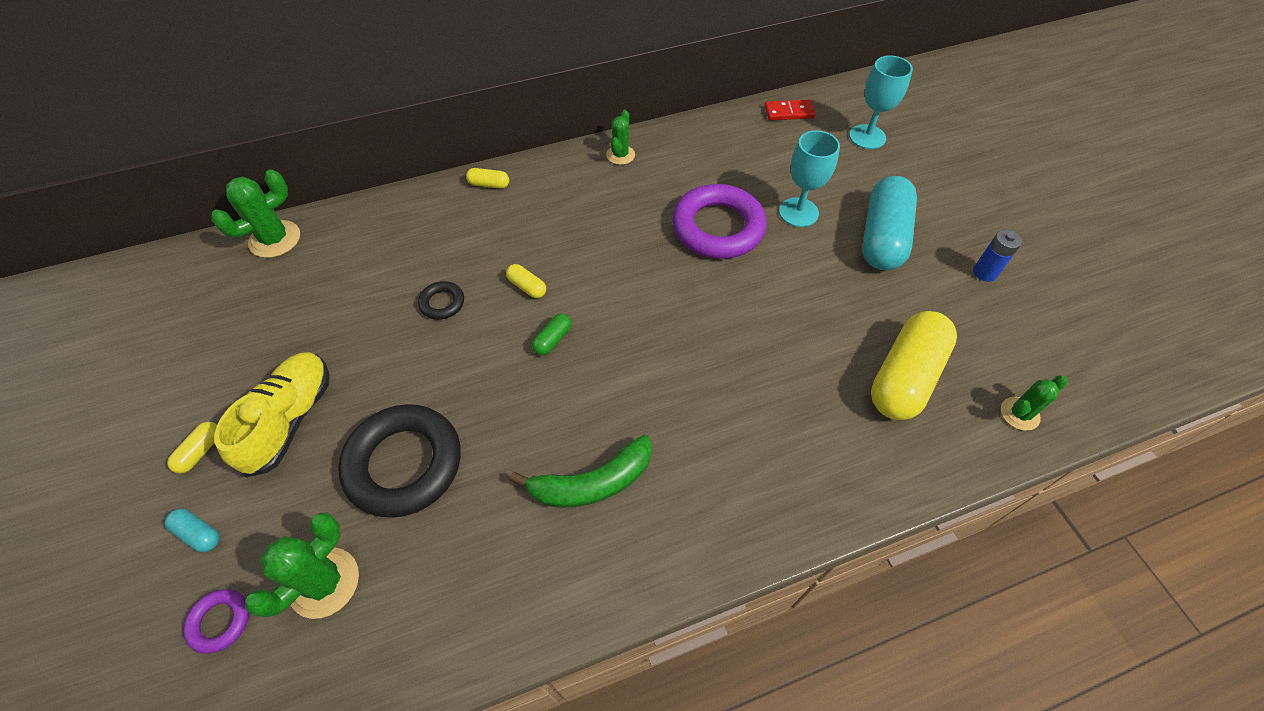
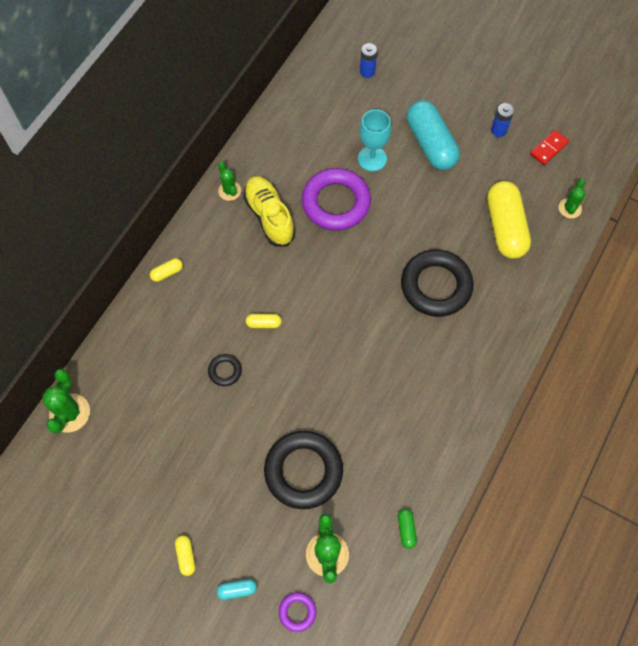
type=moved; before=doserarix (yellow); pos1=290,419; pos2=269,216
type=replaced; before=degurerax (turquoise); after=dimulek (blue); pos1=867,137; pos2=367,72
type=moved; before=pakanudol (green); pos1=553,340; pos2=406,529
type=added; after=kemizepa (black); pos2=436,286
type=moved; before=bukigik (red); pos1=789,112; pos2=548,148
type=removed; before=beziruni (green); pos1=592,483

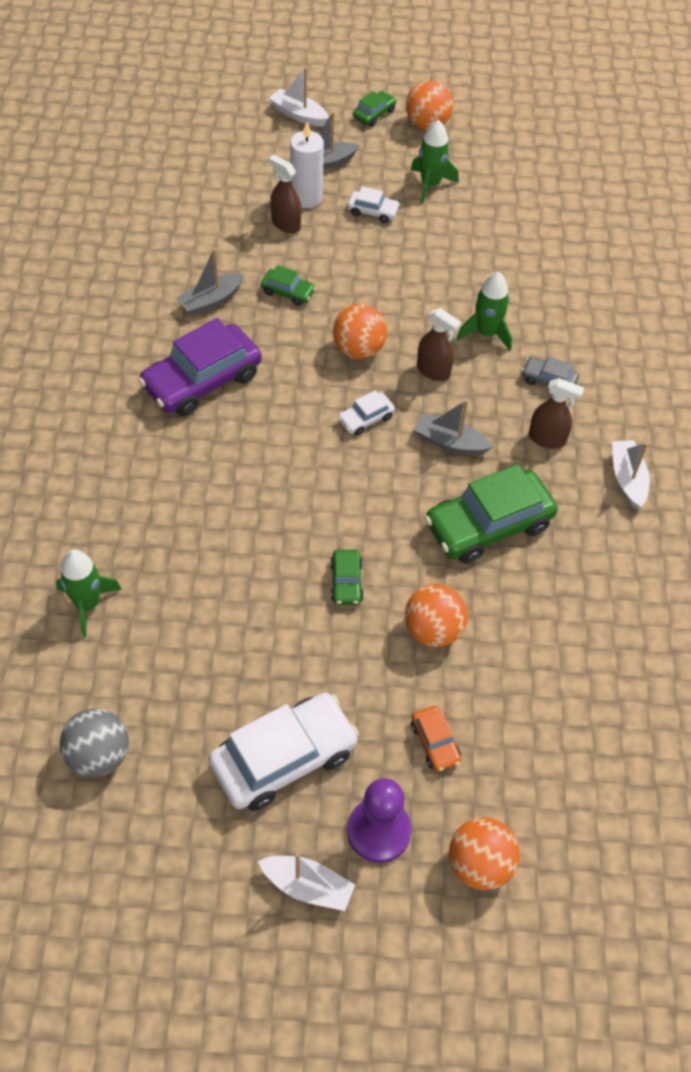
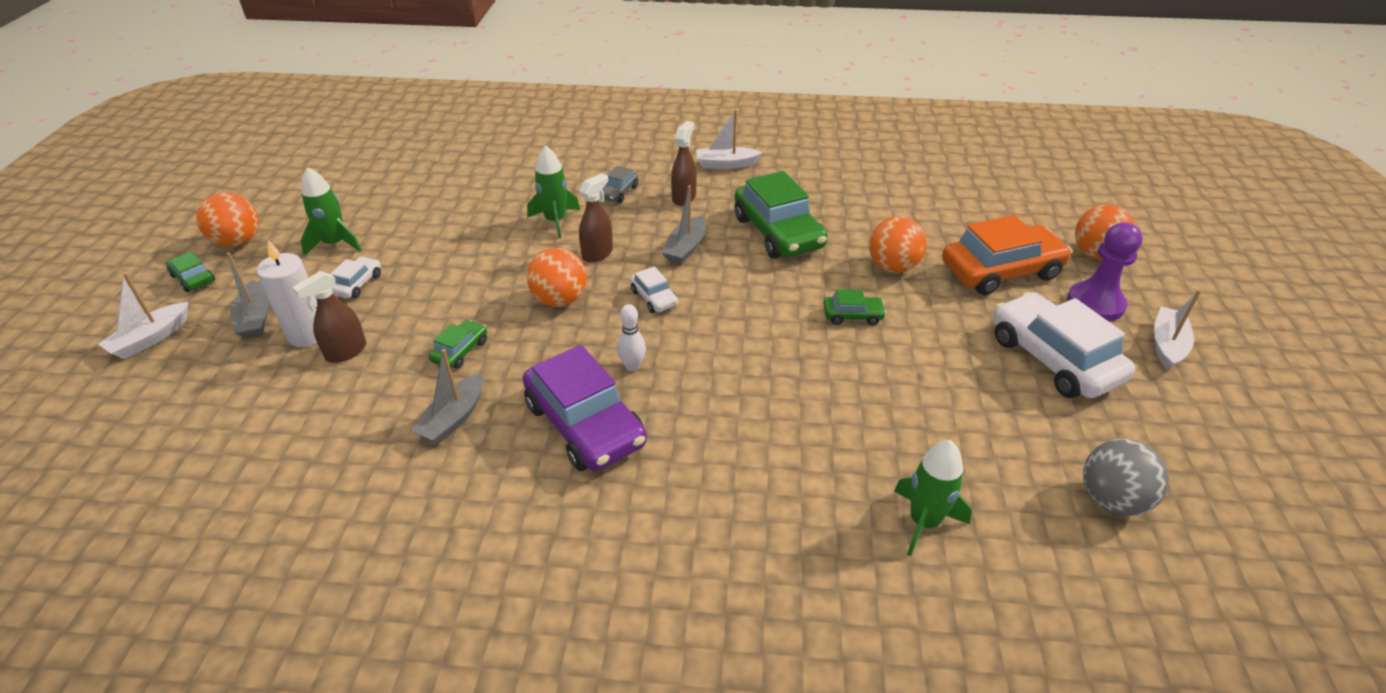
type=turned; before=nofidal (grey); pos1=211,300; pos2=453,418; turn=60
type=added; after=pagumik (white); pos2=632,366
type=resized; before=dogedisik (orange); pos1=435,742; pos2=1001,271; scale=2.14

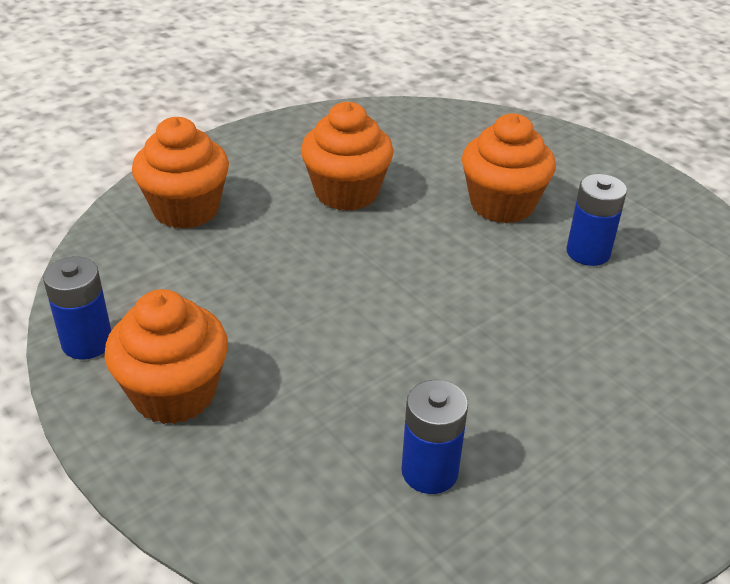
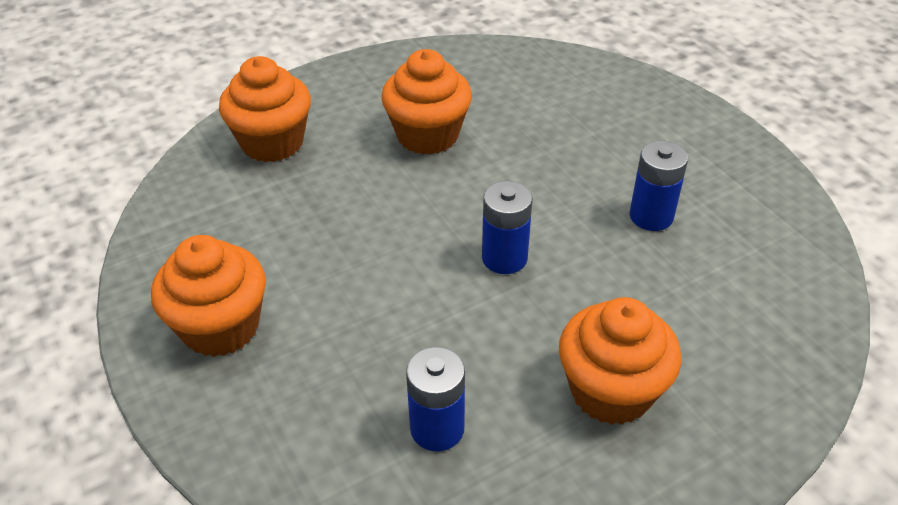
type=moved; before=dimulek (blue); pos1=87,342; pos2=504,258
type=moved; before=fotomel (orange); pos1=502,204; pos2=611,391

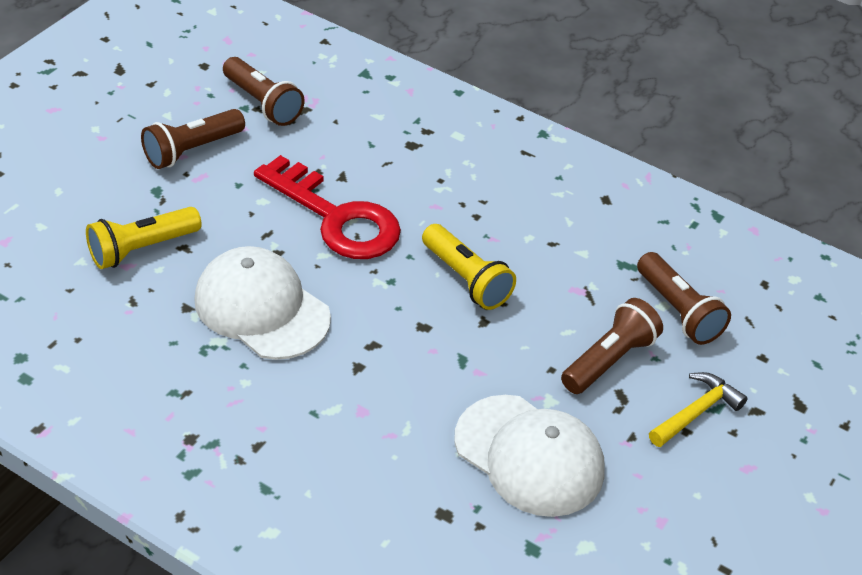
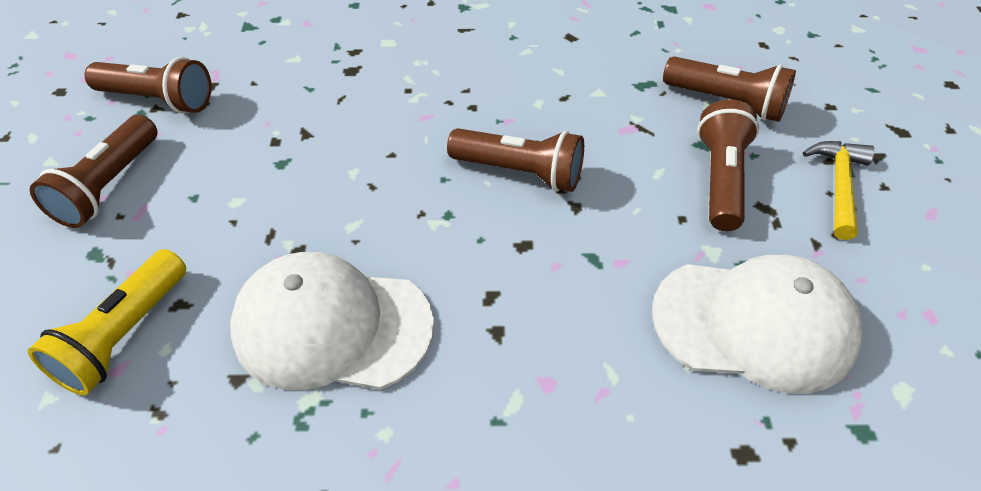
type=recoloured; before=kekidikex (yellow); after=kekidikex (brown); pos1=466,279; pos2=520,172
type=removed; before=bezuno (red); pos1=336,217

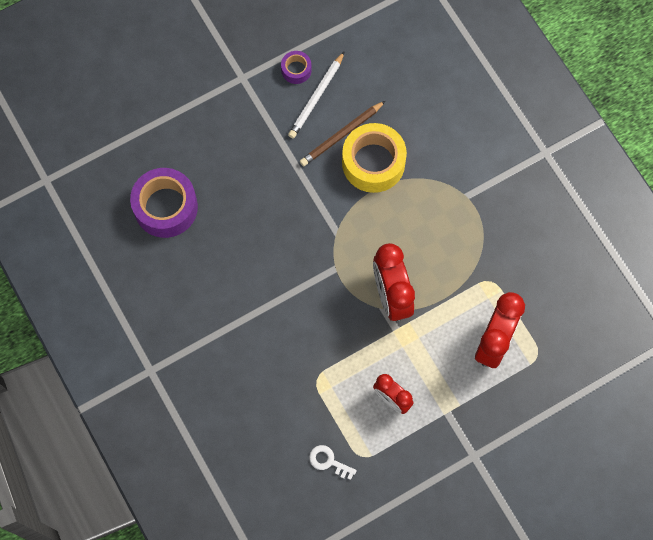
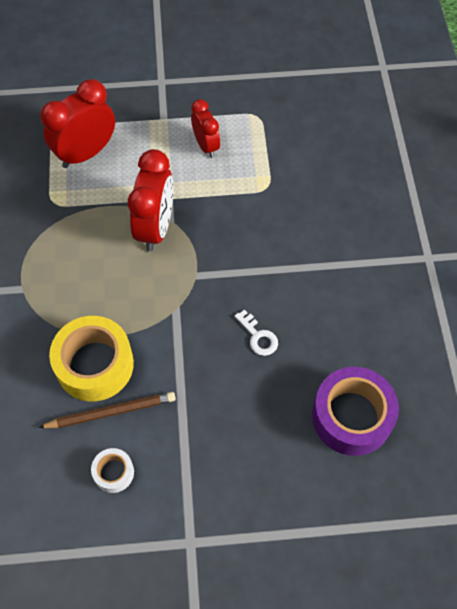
type=replaced; before=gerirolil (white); after=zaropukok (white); pos1=316,97; pos2=114,472
type=moved; before=bezuno (white); pos1=328,461; pos2=258,336
type=removed; before=zaropukok (purple); pos1=296,70

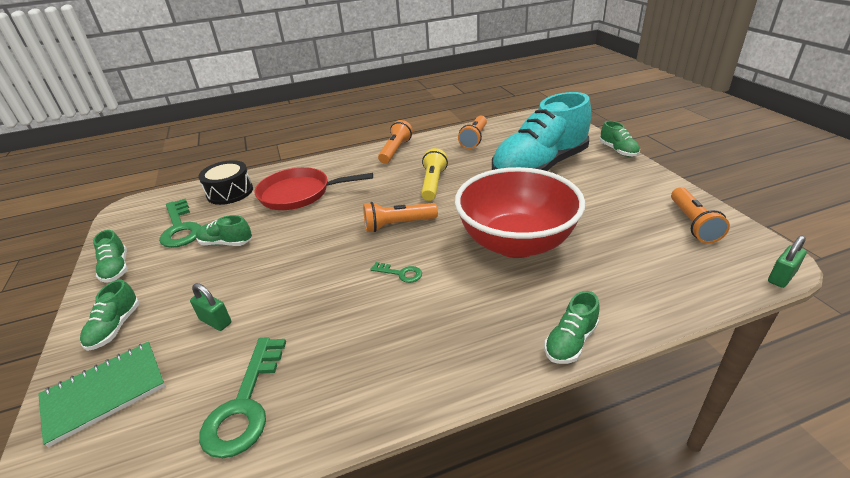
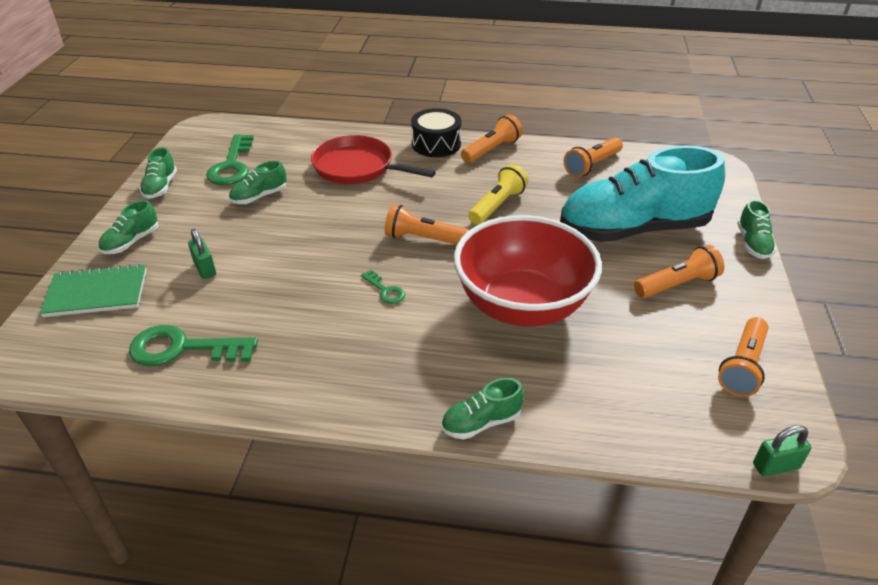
type=turned; before=bezuno (green); pos1=245,405; pos2=182,348; turn=60
type=turned; before=doserarix (green); pos1=226,243; pos2=259,197; turn=-75
type=moved; before=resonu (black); pos1=230,192; pos2=436,144
type=added; after=kekidikex (orange); pos2=677,284

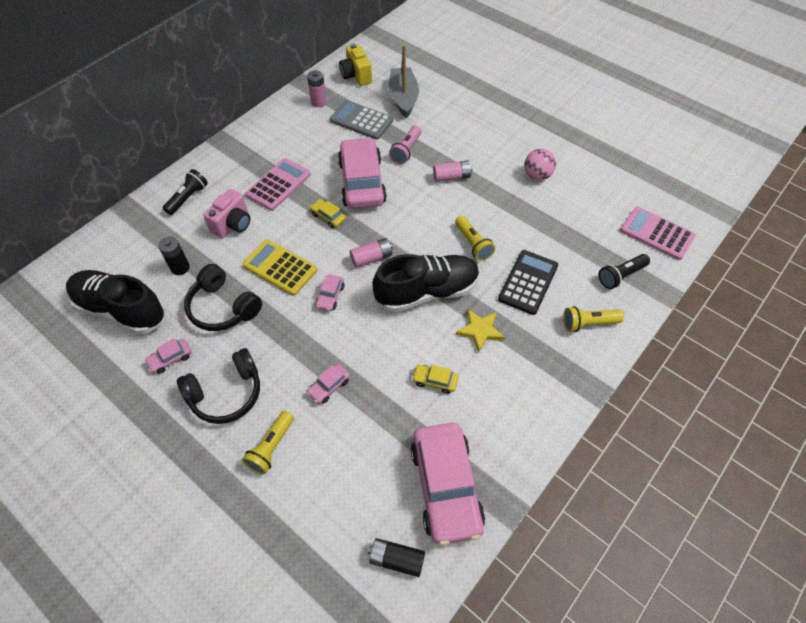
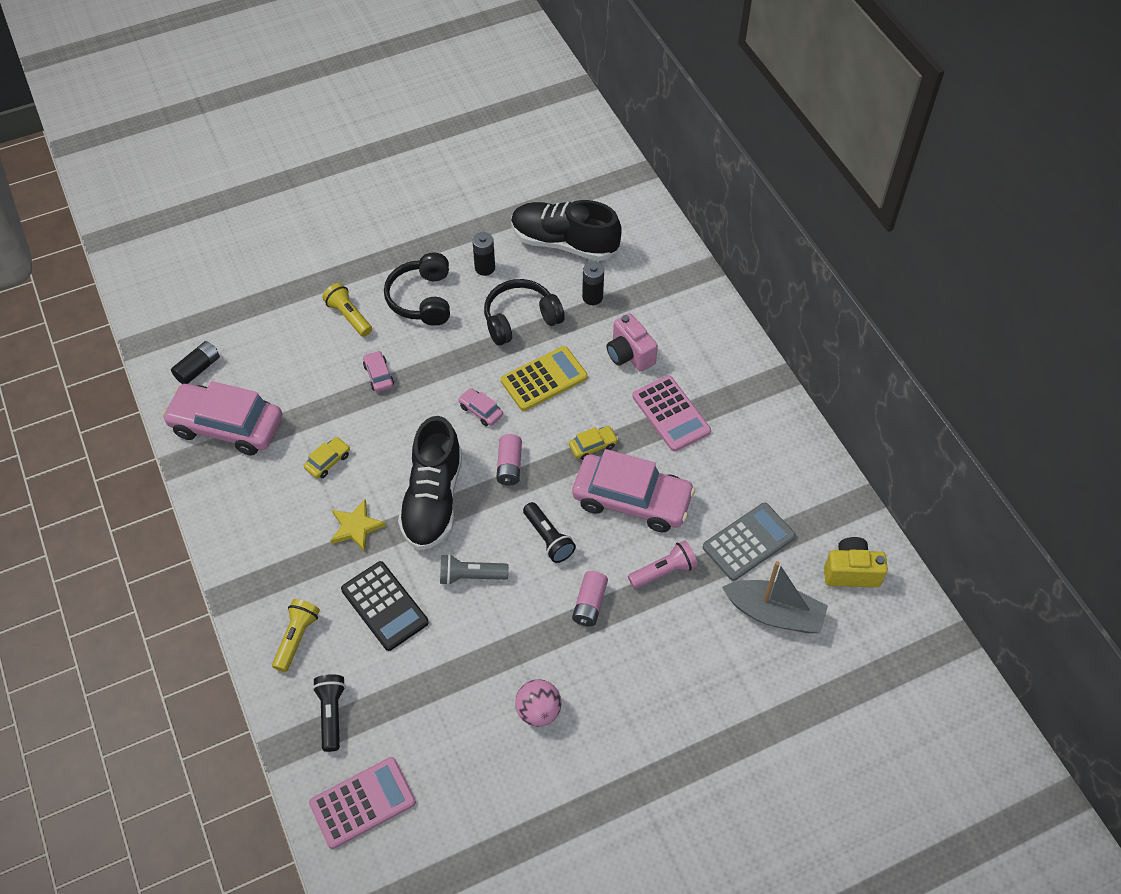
type=recoloured; before=kekidikex (yellow); after=kekidikex (grey); pos1=473,244; pos2=470,576
type=replaced; before=dogedisik (pink); after=dimulek (black); pos1=170,359; pos2=485,268
type=turned; before=doserarix (black); pos1=121,310; pos2=564,243; turn=-120
type=moved; before=kekidikex (black); pos1=188,198; pos2=548,538
type=turned; before=kekidikex (pink); pos1=406,151; pos2=664,571; turn=105
type=removed; before=dimulek (pink); pos1=318,102

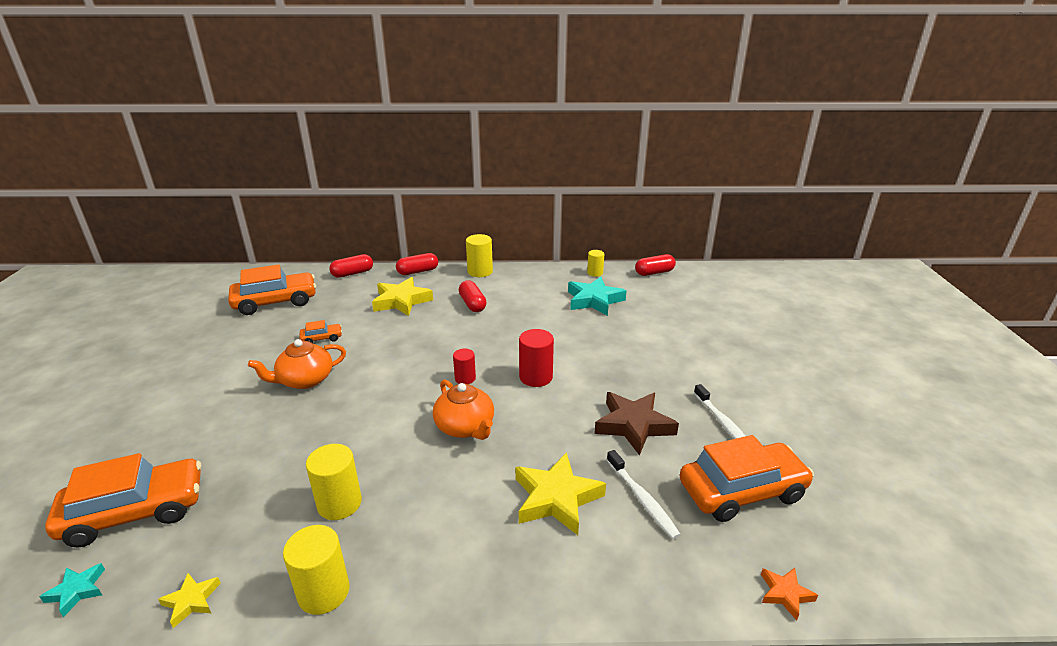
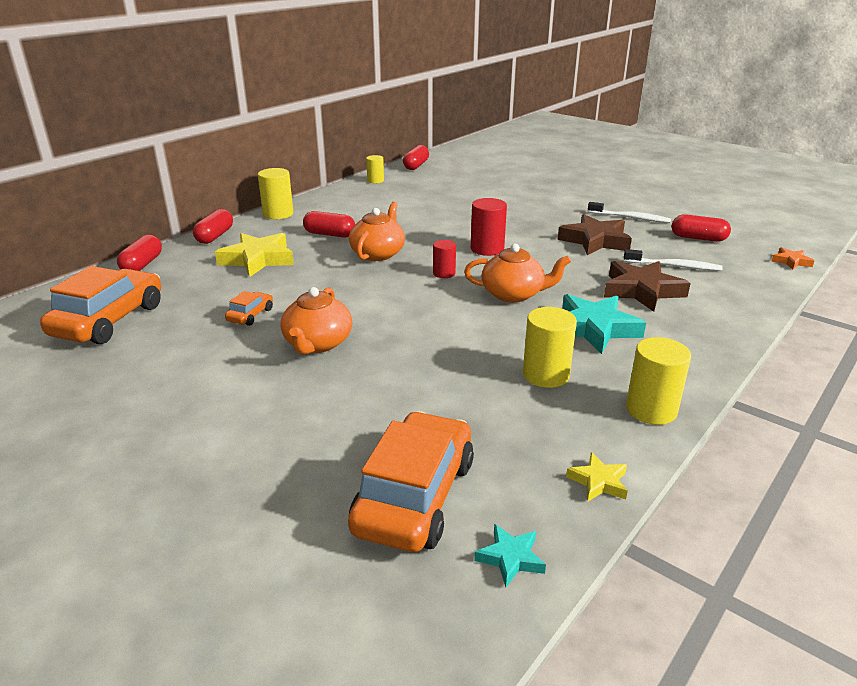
type=added; after=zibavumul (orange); pos2=378,253
type=moved; before=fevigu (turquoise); pos1=594,300; pos2=594,328
type=recoloured; before=fevigu (yellow); after=fevigu (brown); pos1=556,498; pos2=642,291
type=replaced; before=dogedisik (orange); after=pakanudol (red); pos1=742,491; pos2=698,238

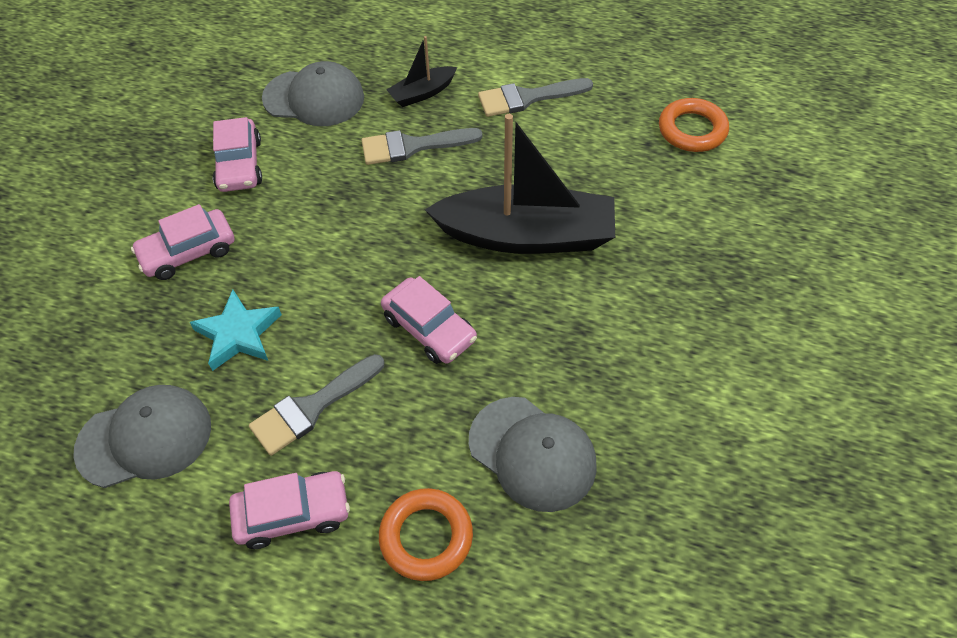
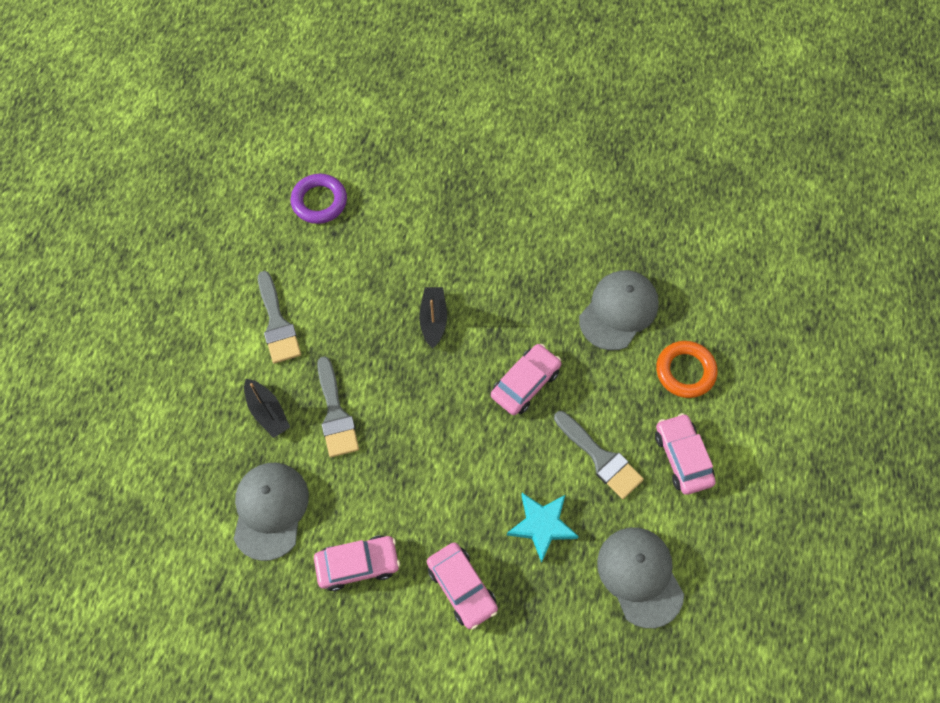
type=recoloured; before=kemizepa (orange); after=kemizepa (purple); pos1=692,130; pos2=319,201
type=resized; before=nofidal (black); pos1=526,235; pos2=433,320; scale=0.46

